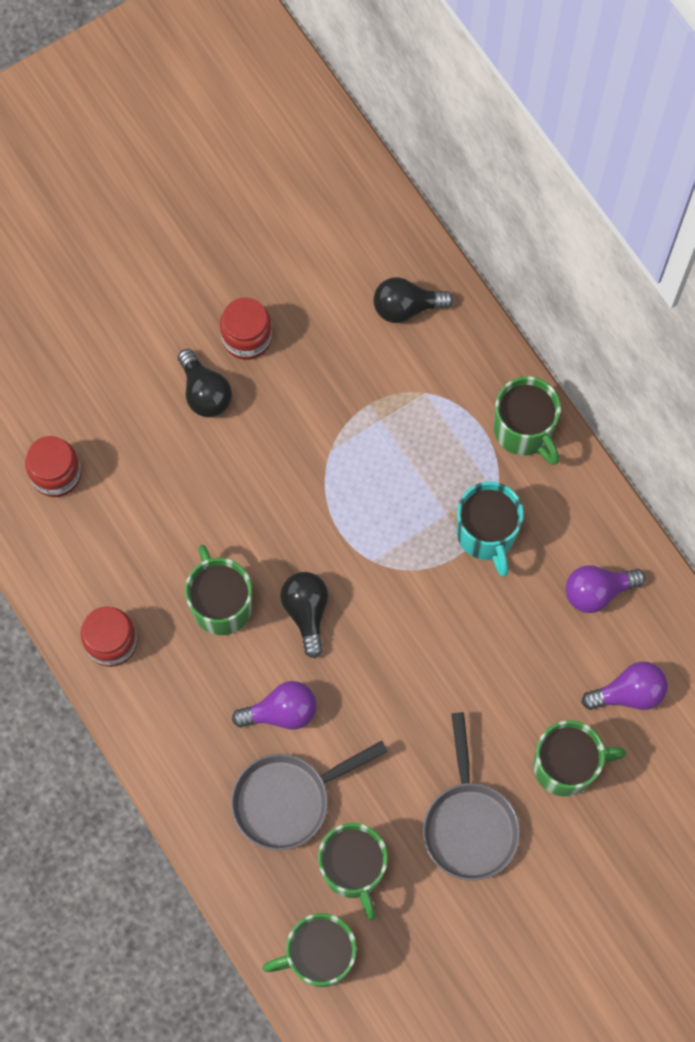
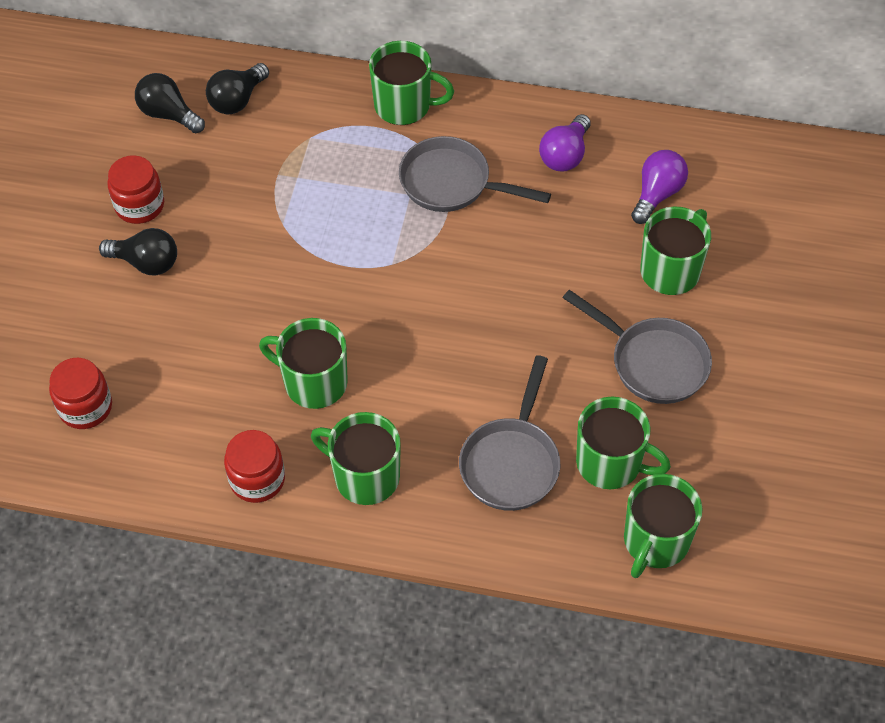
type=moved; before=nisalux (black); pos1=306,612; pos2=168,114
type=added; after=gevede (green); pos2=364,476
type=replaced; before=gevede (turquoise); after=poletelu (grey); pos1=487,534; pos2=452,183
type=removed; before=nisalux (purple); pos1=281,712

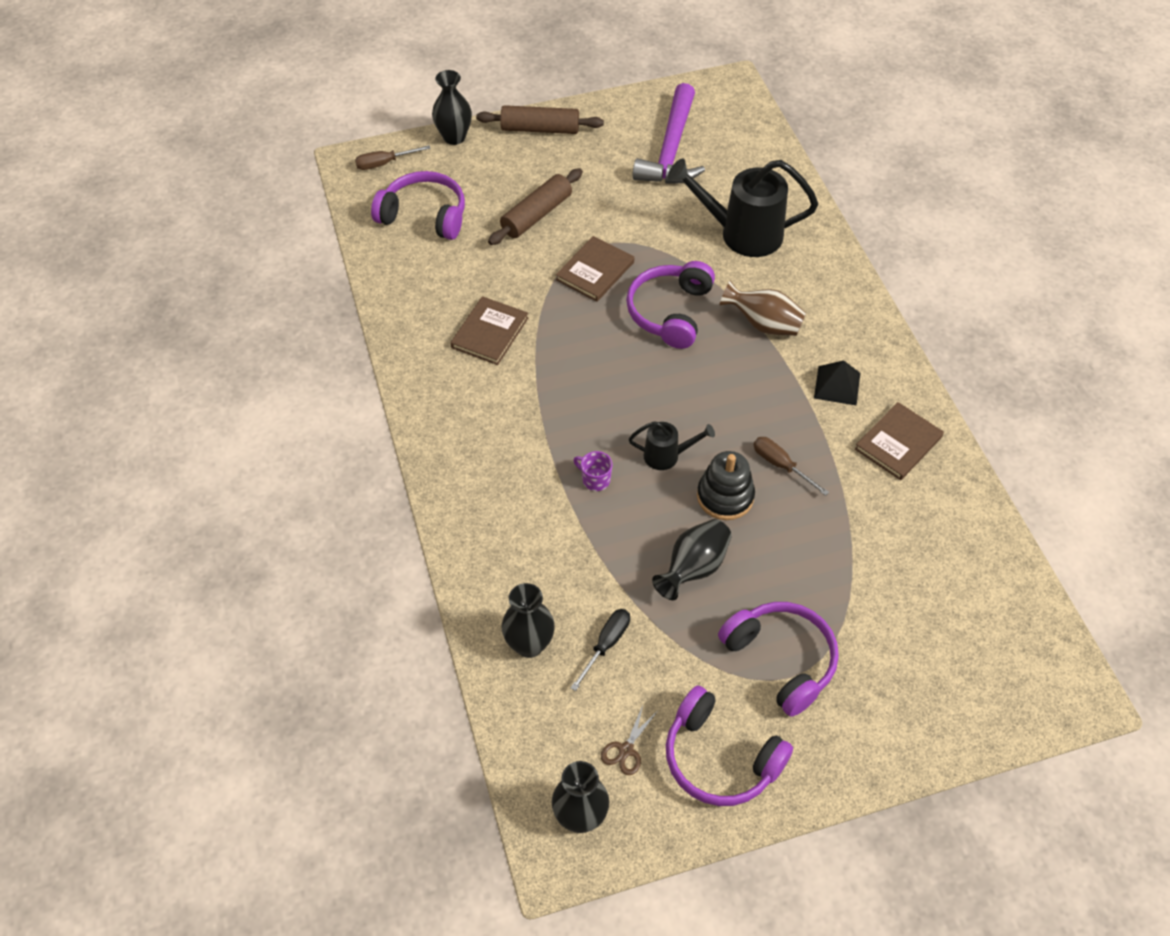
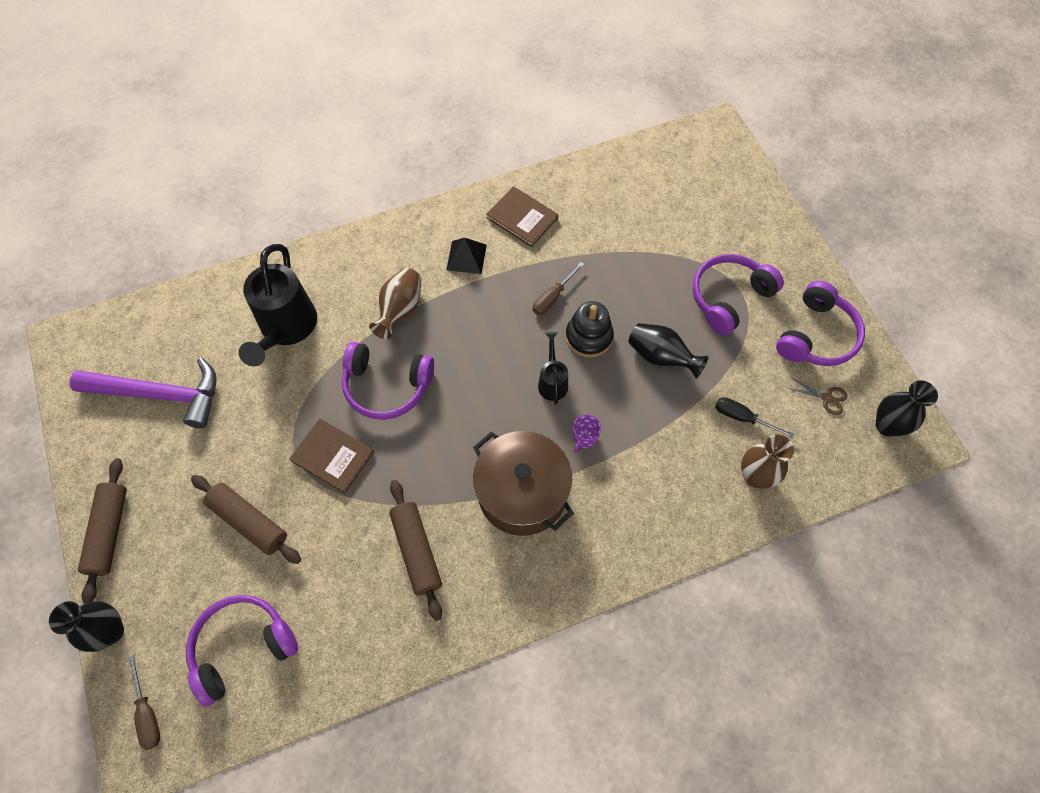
type=turned; before=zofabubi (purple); pos1=424,216; pos2=242,647; turn=45
type=replaced; before=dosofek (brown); after=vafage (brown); pos1=489,333; pos2=417,551
type=added; after=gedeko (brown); pos2=522,493
type=recoloured; before=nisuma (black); after=nisuma (brown); pos1=529,644; pos2=755,476

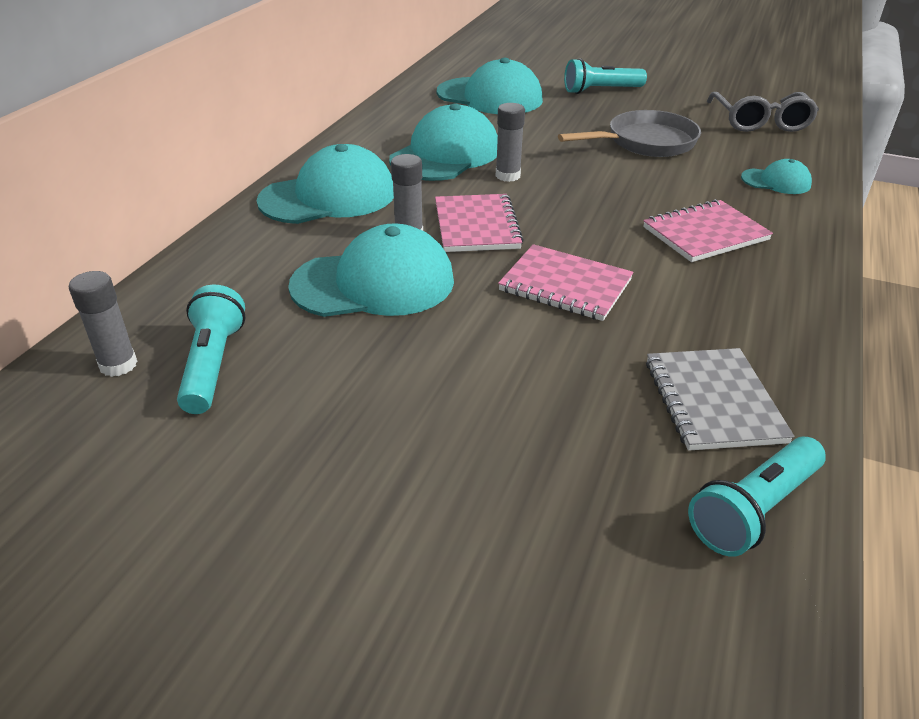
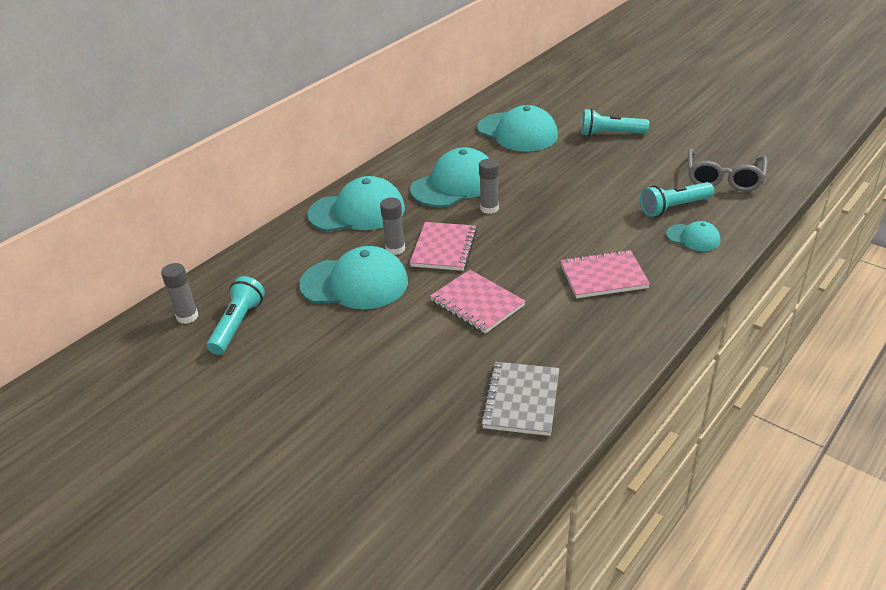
type=moved; before=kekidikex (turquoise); pos1=754,509; pos2=674,207
type=removed; before=poletelu (grey); pos1=646,142

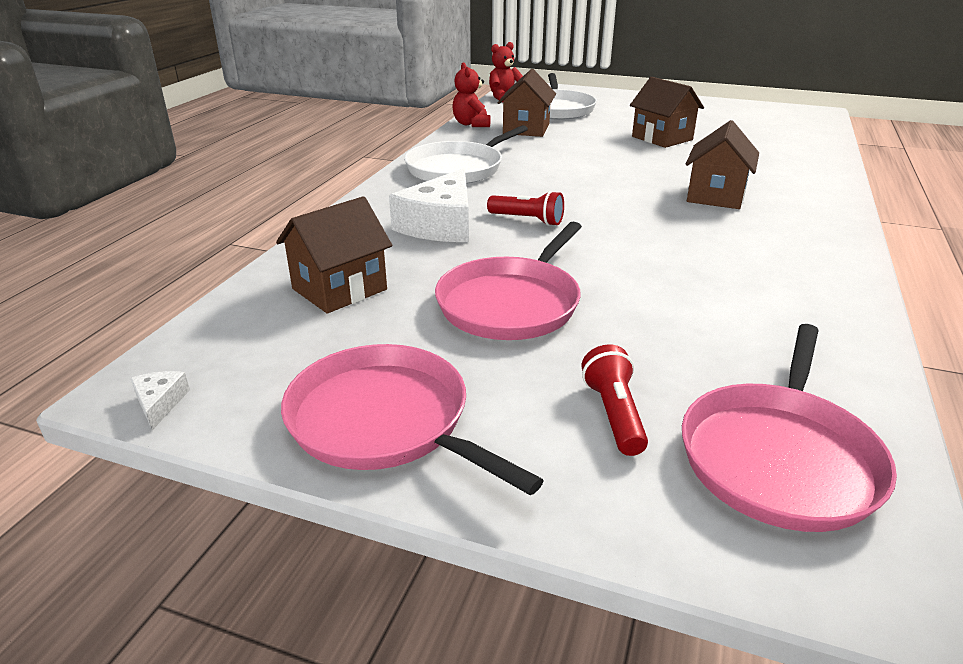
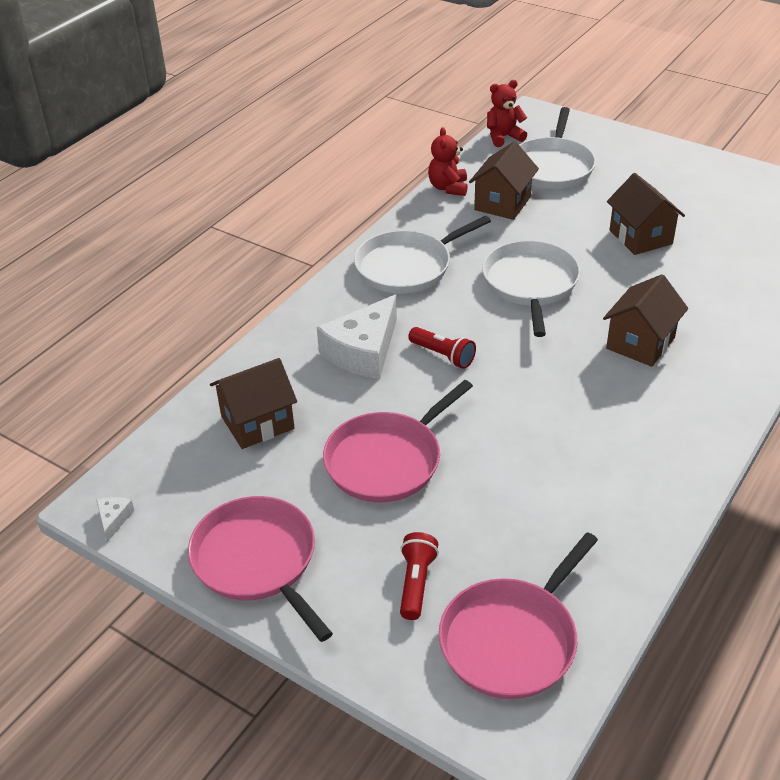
type=added; after=poletelu (white); pos2=530,284

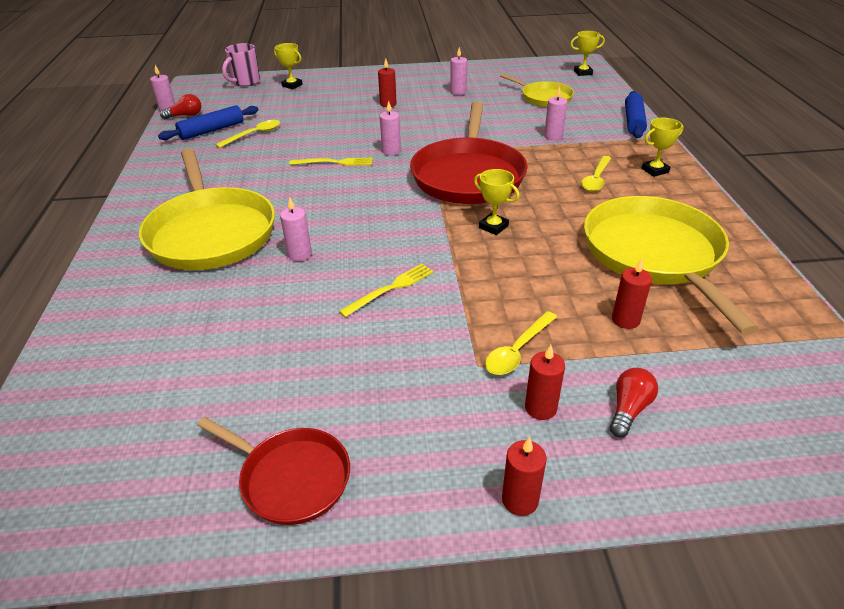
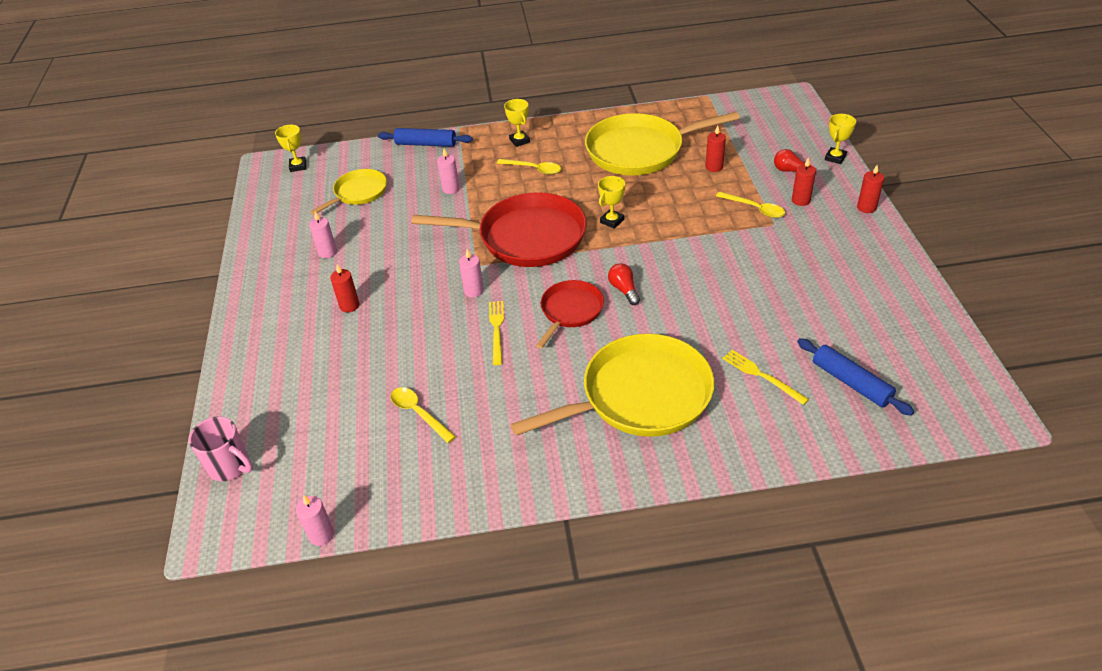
type=moved; before=poletelu (red); pos1=291,478; pos2=570,311
type=moved; before=nisalux (red); pos1=185,116; pos2=624,290
type=moved; before=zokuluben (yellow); pos1=390,289; pos2=761,376
type=moved; before=vafage (blue); pos1=212,130; pos2=851,382
type=moved; before=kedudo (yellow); pos1=292,85; pos2=835,158
type=removed; before=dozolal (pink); pos1=299,254

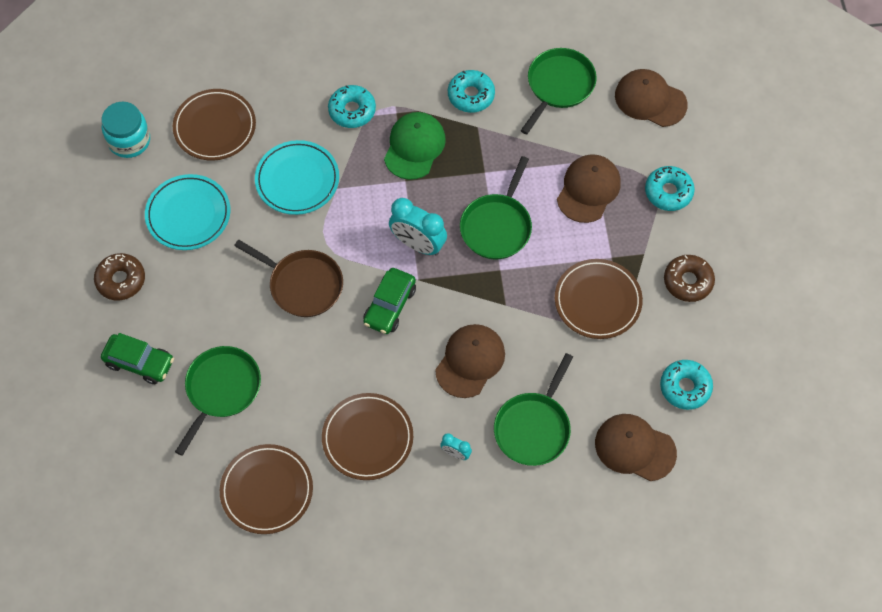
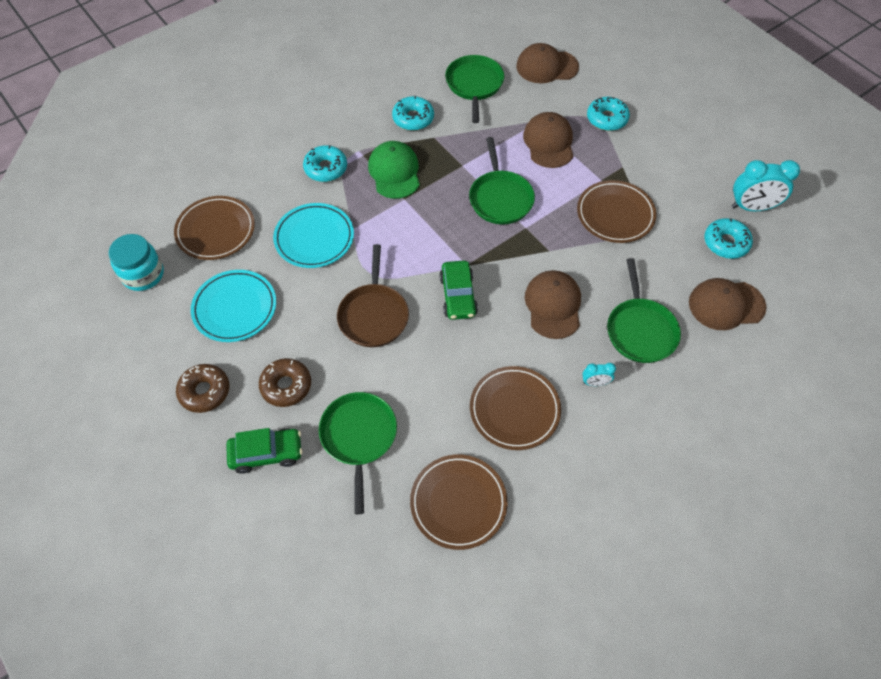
type=moved; before=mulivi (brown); pos1=688,281; pos2=286,386
type=turned; before=poletelu (brown); pos1=303,285; pos2=373,315; turn=90
type=moved; before=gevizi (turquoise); pos1=418,244; pos2=752,207

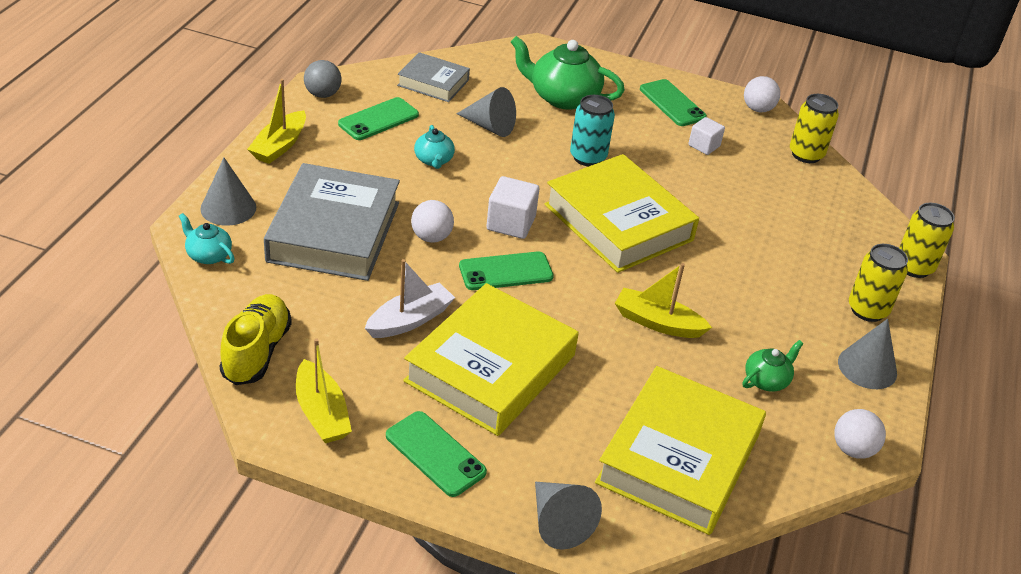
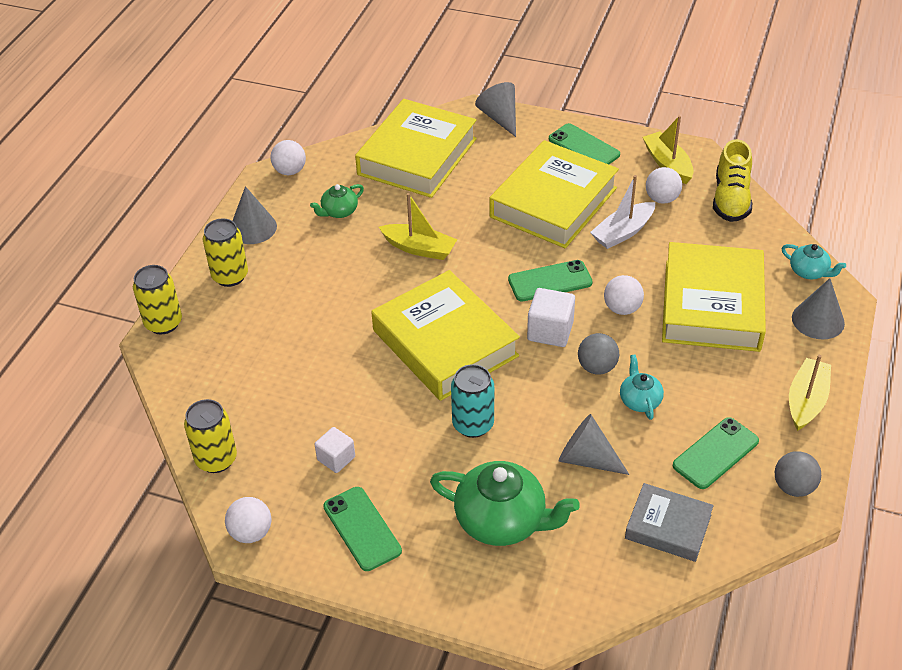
type=added; after=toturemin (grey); pos2=597,367
type=added; after=toturemin (white); pos2=662,199
type=recoloured; before=dosofek (grey); after=dosofek (yellow); pos1=334,232; pos2=711,305

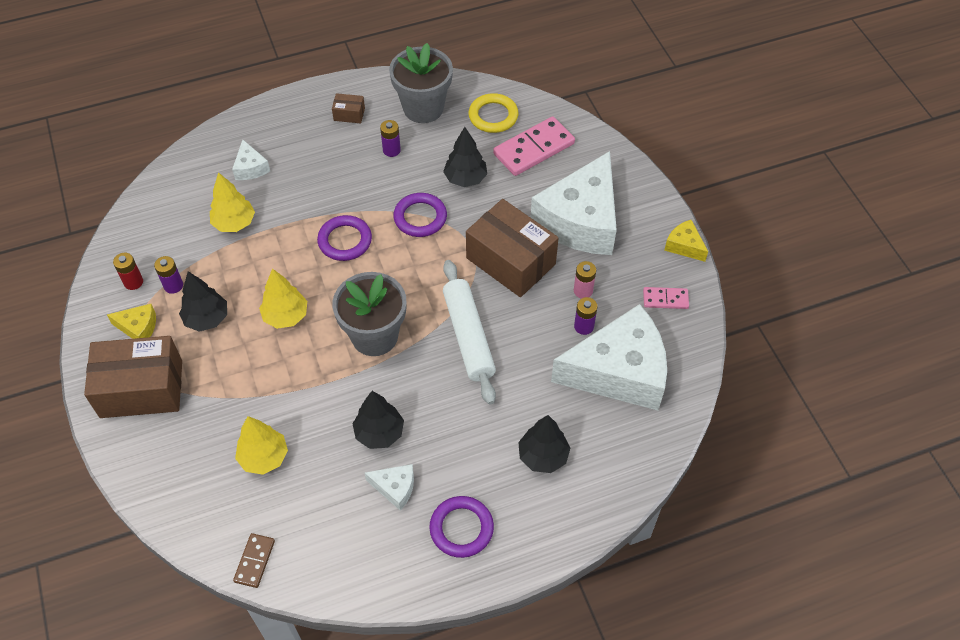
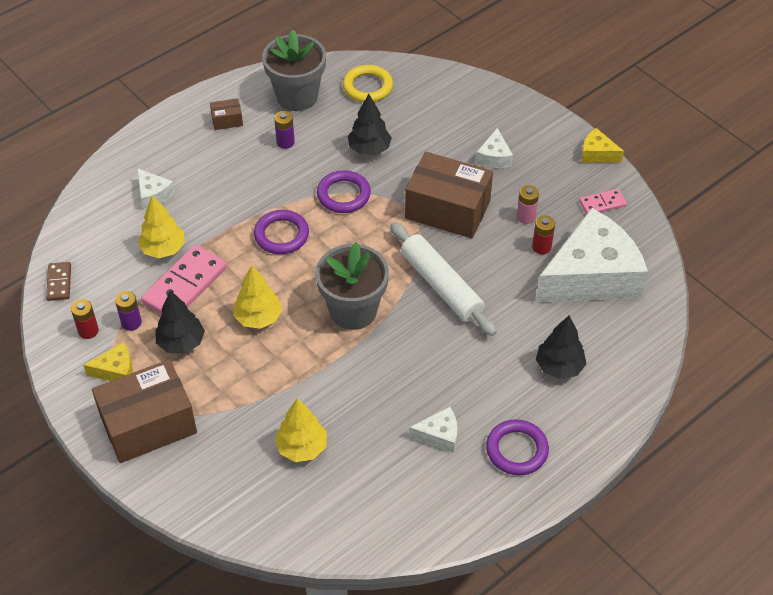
type=moved; before=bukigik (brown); pos1=255,561; pos2=59,283
type=moved; before=bukigik (pink); pos1=533,149; pos2=185,285
type=resized; before=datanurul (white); pos1=580,220; pos2=494,157; scale=0.41
type=recoloured; before=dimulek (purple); after=dimulek (red); pos1=584,326; pos2=541,247
type=removed; before=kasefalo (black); pos1=379,433

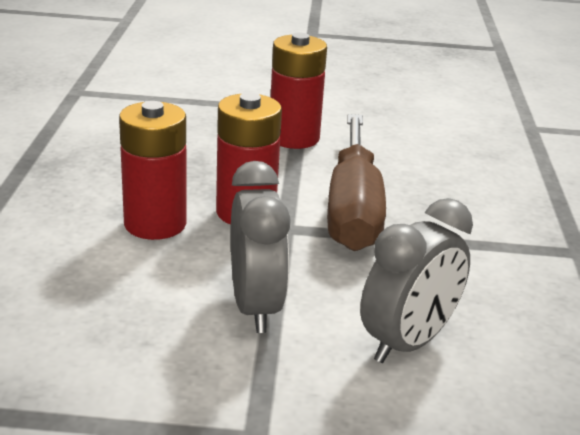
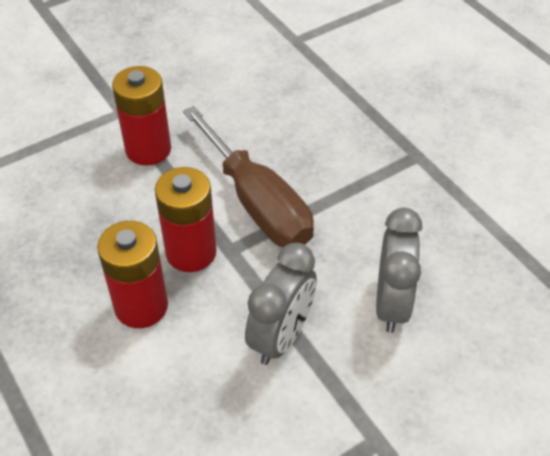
type=turned; before=gevizi (grey); pos1=255,307; pos2=281,337; turn=75

